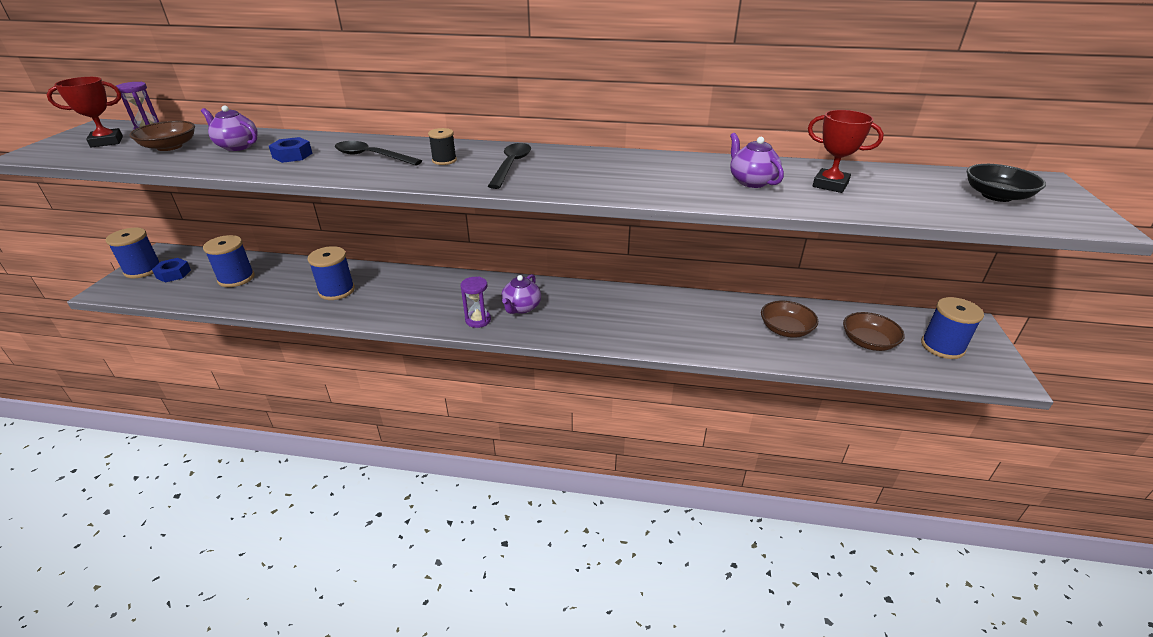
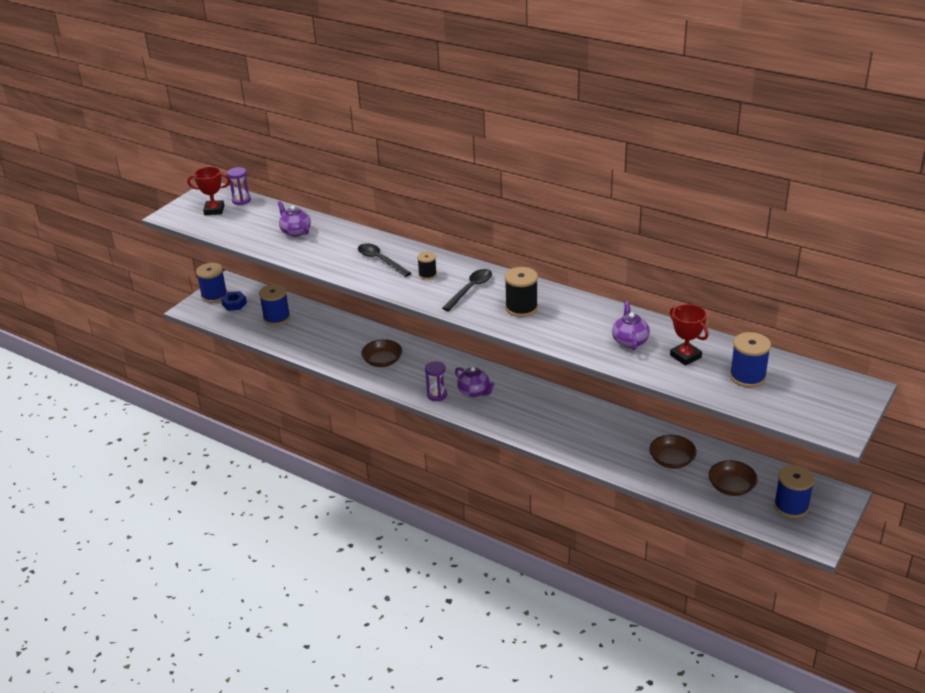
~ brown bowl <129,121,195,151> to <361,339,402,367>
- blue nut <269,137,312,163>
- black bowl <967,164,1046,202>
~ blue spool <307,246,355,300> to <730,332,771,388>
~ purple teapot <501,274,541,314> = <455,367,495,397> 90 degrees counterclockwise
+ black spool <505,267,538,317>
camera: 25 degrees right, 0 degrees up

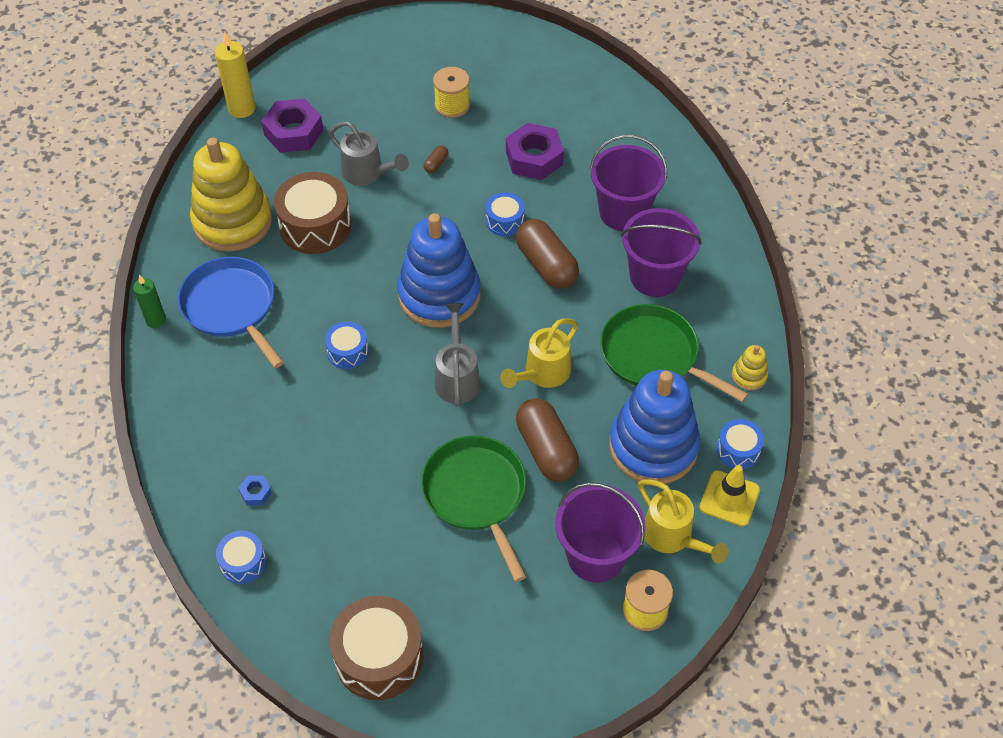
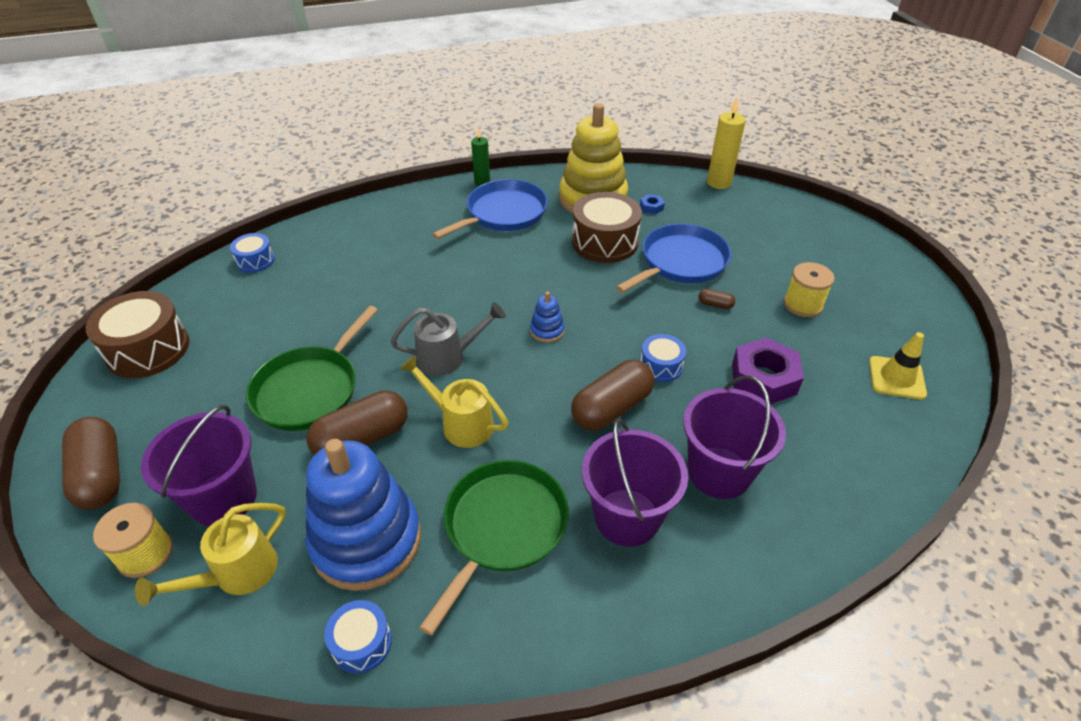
- purple nut <261,99,323,153>
~ grey watering can <329,121,409,186> to blue pan <616,224,731,293>
~ blue stacking toy <397,213,481,328> = <530,292,565,343> x0.41
- blue drum <325,322,369,369>
- yellow stacking toy <732,345,768,391>
~ green pan <421,436,526,582> = <246,306,378,431> 150 degrees clockwise
~ yellow traffic cone <699,465,760,527> to <869,332,927,400>
~ blue nut <238,476,272,505> to <640,194,665,215>
+ brown capsule <62,417,120,510>
camera: 80 degrees right, 10 degrees down

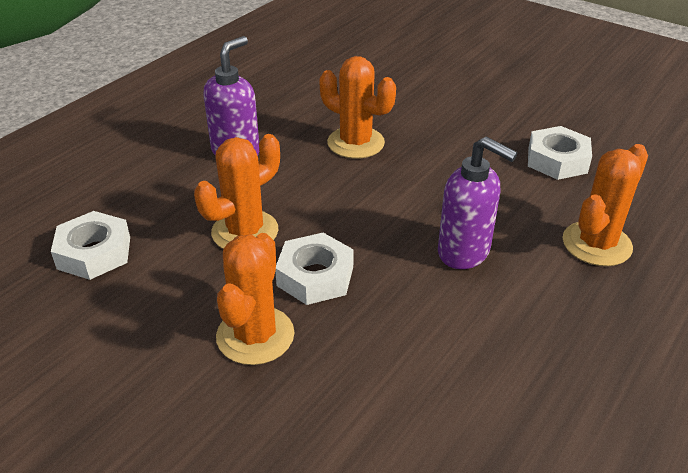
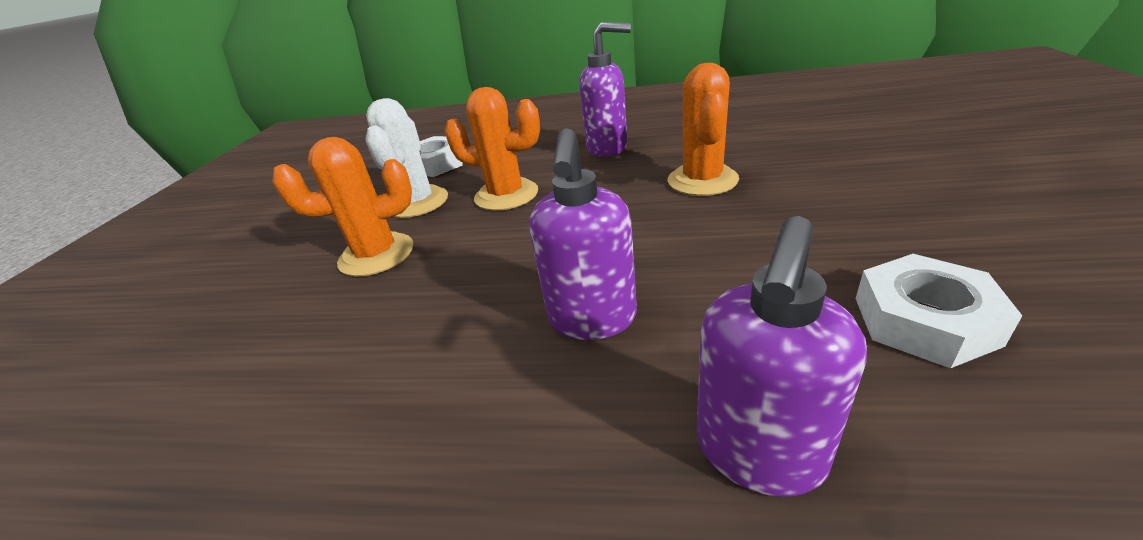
~ orange cactus <562,144,648,266> to purple soap dispenser <697,216,867,497>
- white nut <275,233,354,305>
+ white cactus <365,98,448,218>
camera: 65 degrees right, 5 degrees down

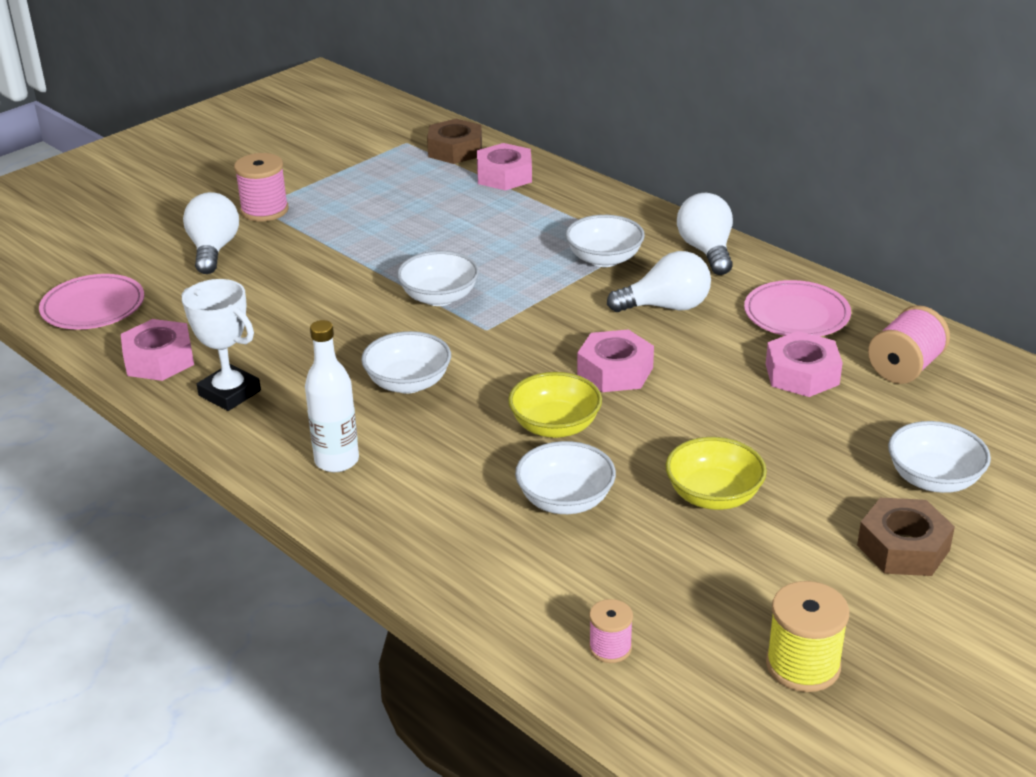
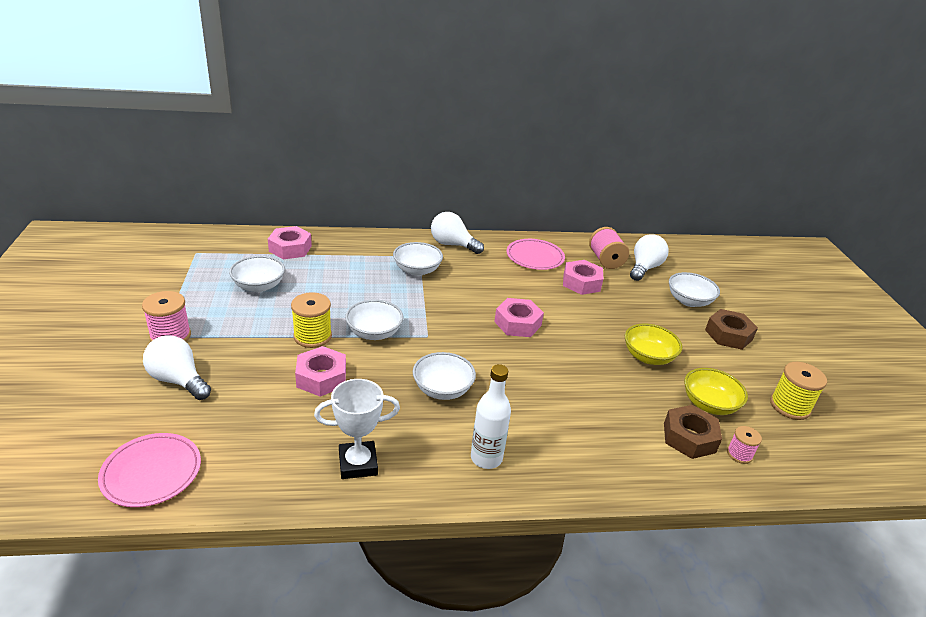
~ brown nut <427,119,482,164> to <664,405,722,459>
~ white light bulb <607,251,711,312> to <630,234,669,281>
~ pink nut <121,319,194,381> to <295,346,346,397>
~ yellow bowl <508,372,602,438> to <684,368,748,415>
~ white bowl <515,441,616,514> to <229,256,285,292>
+ yellow spool <291,292,332,348>
camera: 55 degrees left, 0 degrees up

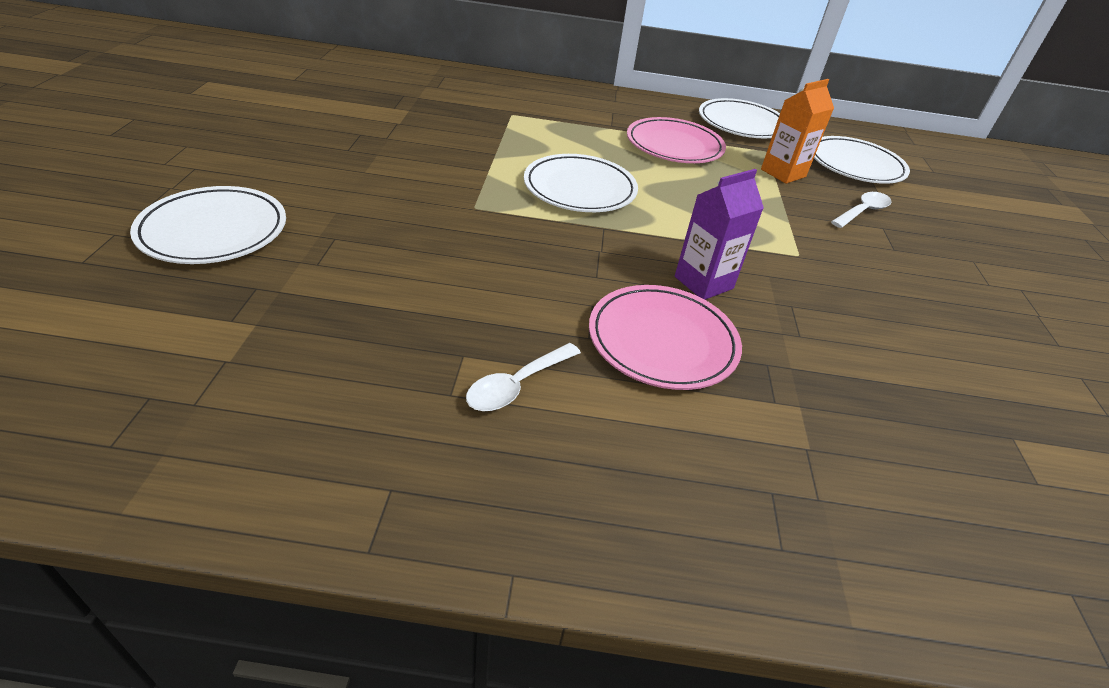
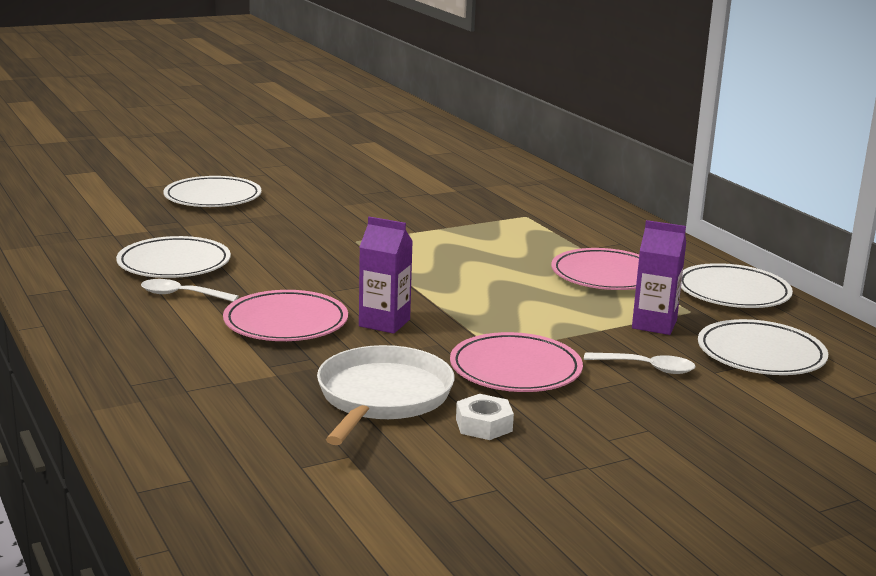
~ orange carton <761,79,834,184> to purple carton <632,220,686,335>
~ white plate <524,154,638,212> to <116,236,231,278>
+ pink plate <450,332,583,392>
+ white pan <317,345,454,445>
+ white nut <456,394,514,440>
camera: 60 degrees right, 20 degrees down

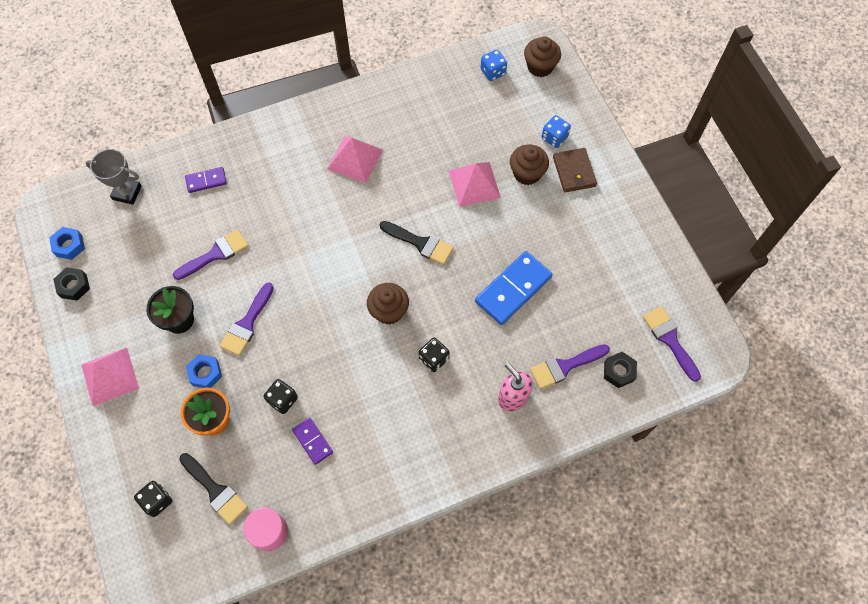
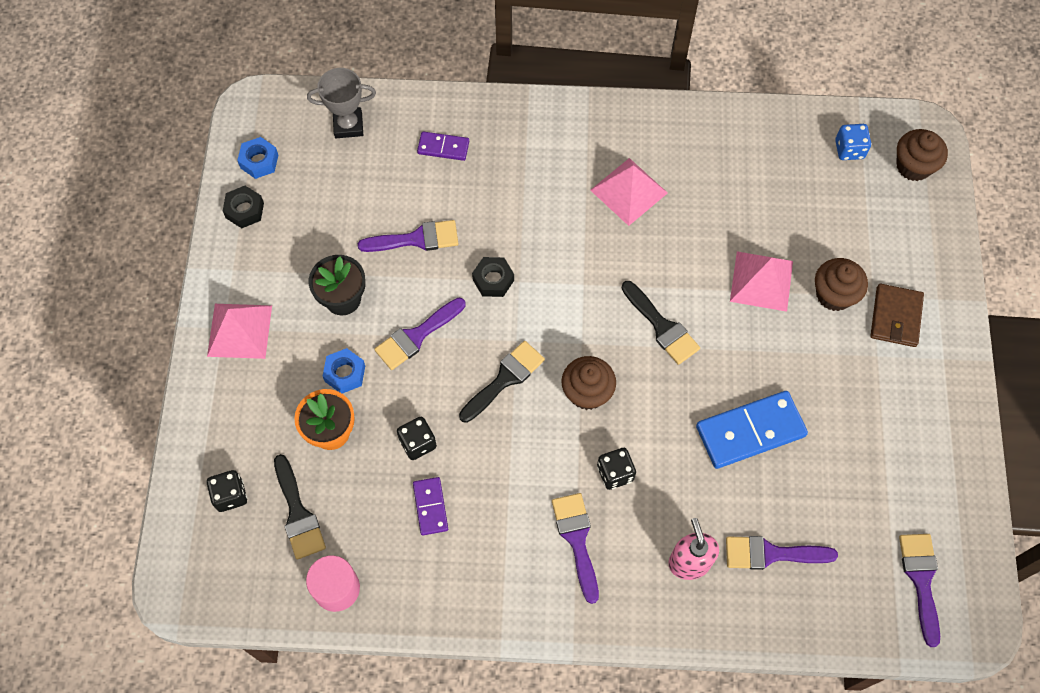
- blue dice <542,115,571,148>
~ grey trophy <86,149,142,205> = <307,68,376,138> 45 degrees counterclockwise
~ black nut <604,352,637,388> to <472,257,514,297>
+ black brush <459,341,545,423>
+ purple brush <552,493,599,604>
camera: 25 degrees right, 0 degrees up

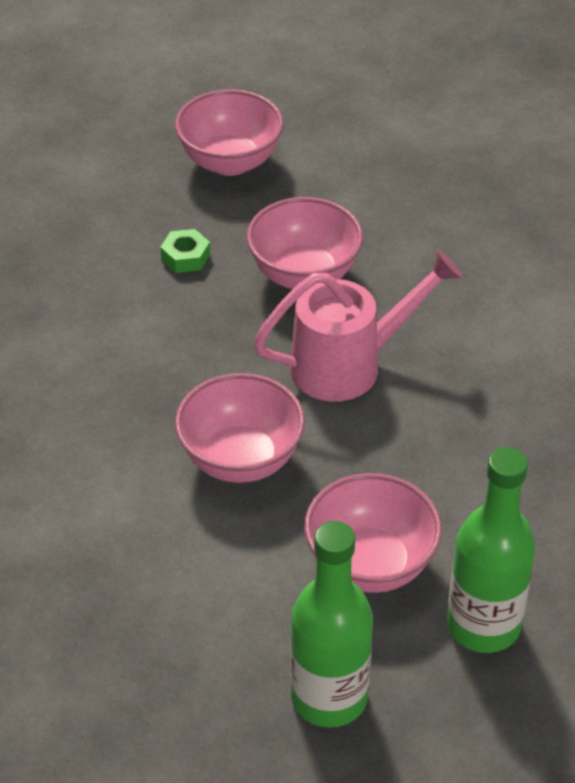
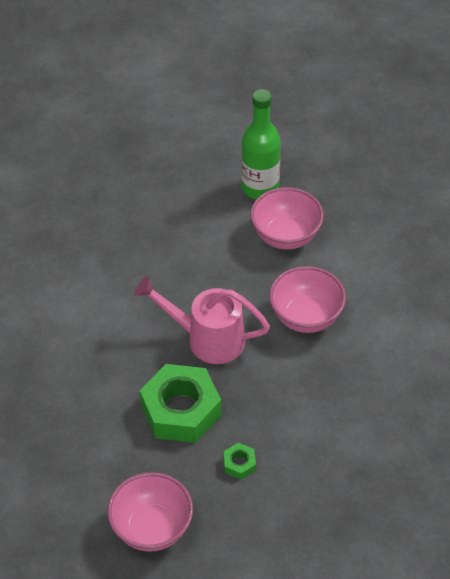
~ pink bowl <247,197,363,289> to green nut <140,364,221,443>
- green bottle <290,521,373,728>
camera: 145 degrees left, 5 degrees up

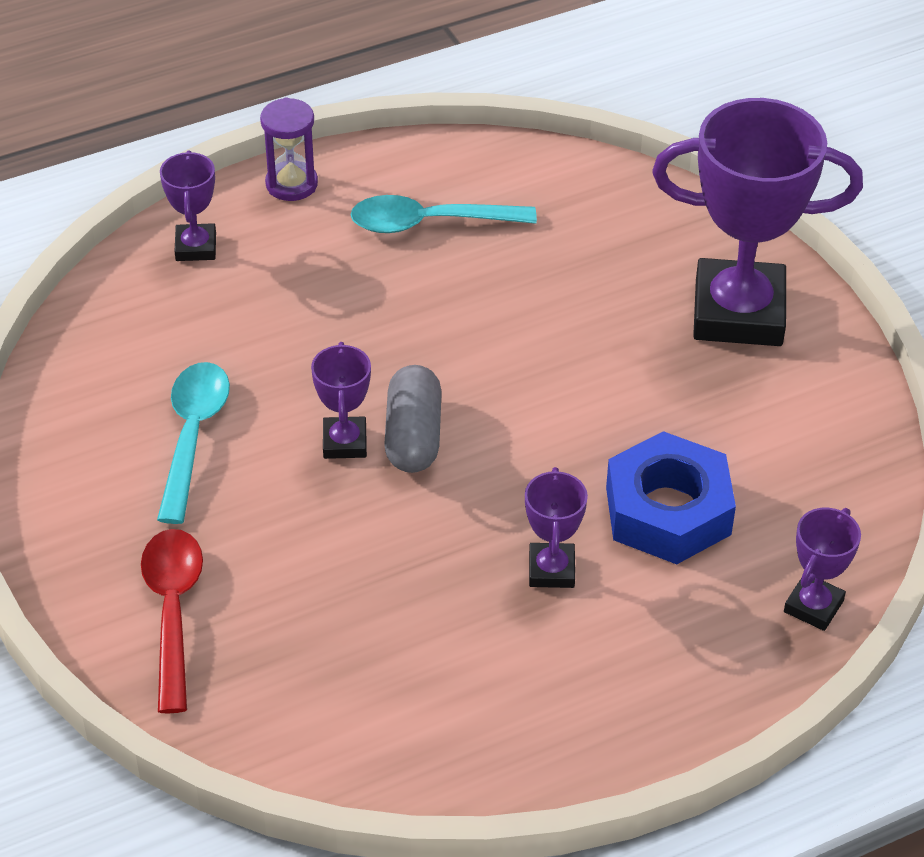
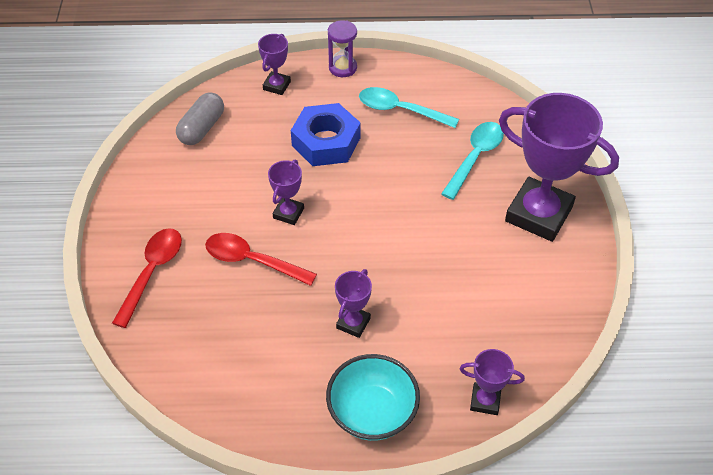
~ turquoise spoon <157,362,230,524> to <441,122,504,200>
~ grey capsule <384,365,442,473> to <176,92,224,145>
~ blue nut <606,431,736,564> to <291,103,360,166>
~ purple trophy <784,508,861,631> = <460,349,525,415> 45 degrees clockwise
+ red spoon <205,233,317,286>
+ turquoise bowl <326,354,420,441>
camera: 25 degrees right, 5 degrees up

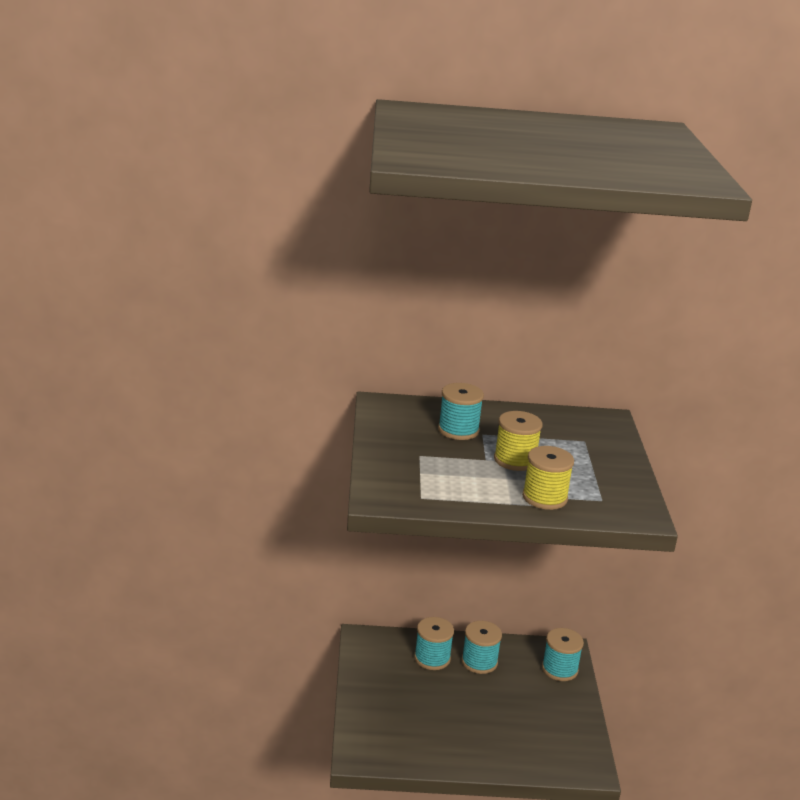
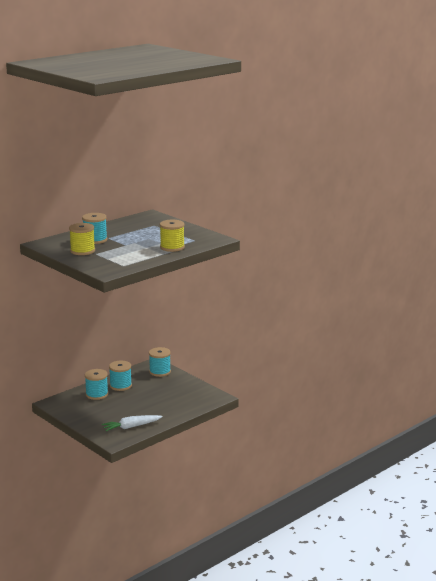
~ yellow spool <494,411,543,471> to <69,223,95,255>
+ white carrot <102,415,163,431>
camera: 40 degrees left, 5 degrees down

